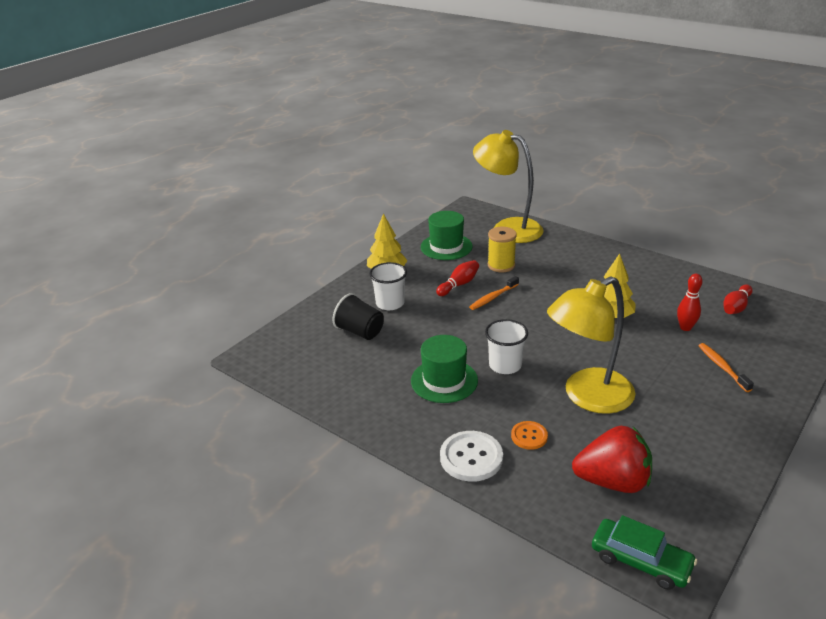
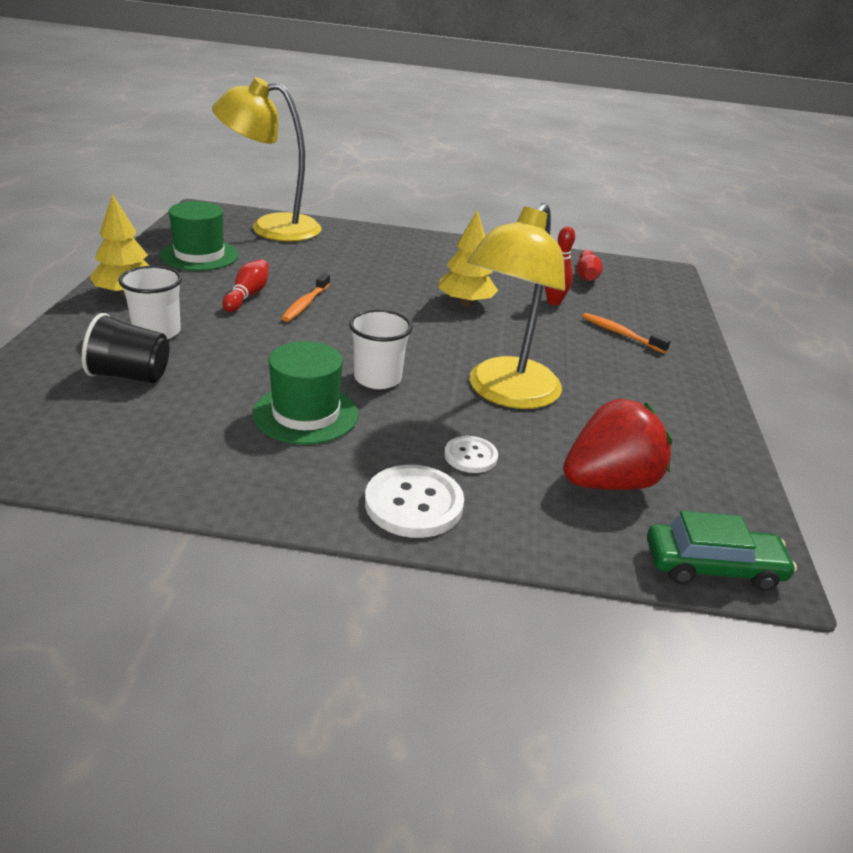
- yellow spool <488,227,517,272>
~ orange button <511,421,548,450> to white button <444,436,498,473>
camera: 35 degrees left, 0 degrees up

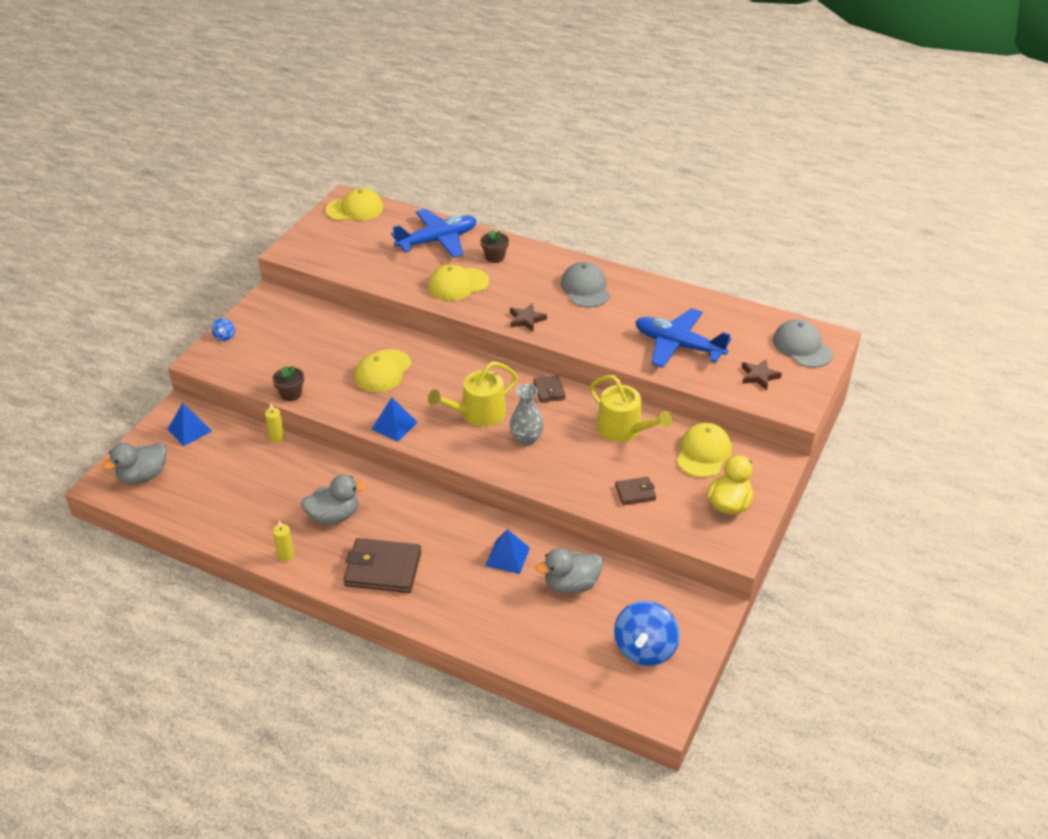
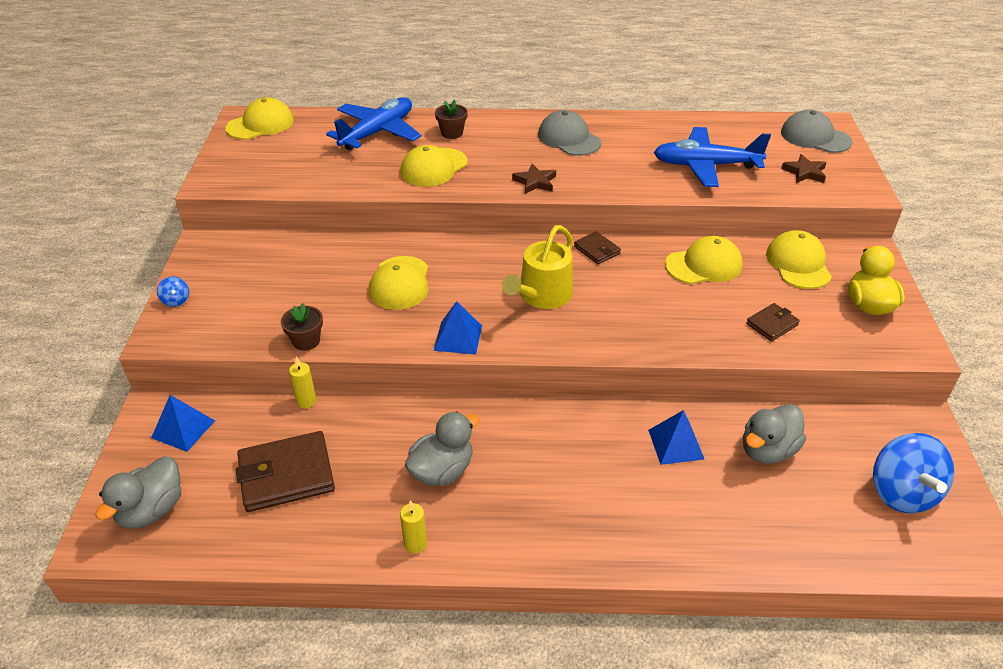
~ yellow watering can <589,375,672,442> to yellow cap <665,236,743,284>
- grey vase <510,384,544,446>
~ brown wallet <343,538,421,593> to <236,431,335,512>
camera: 25 degrees left, 0 degrees up

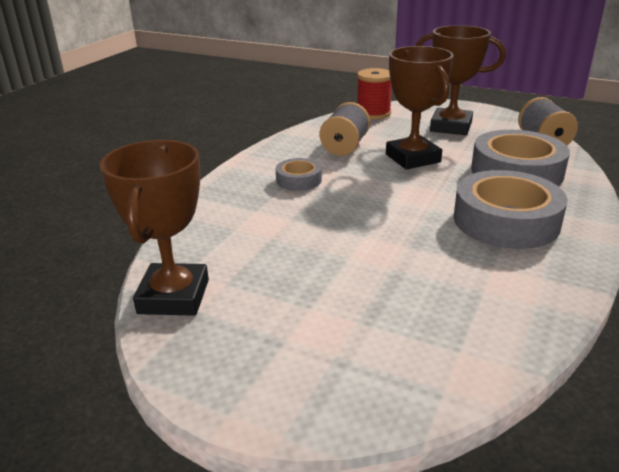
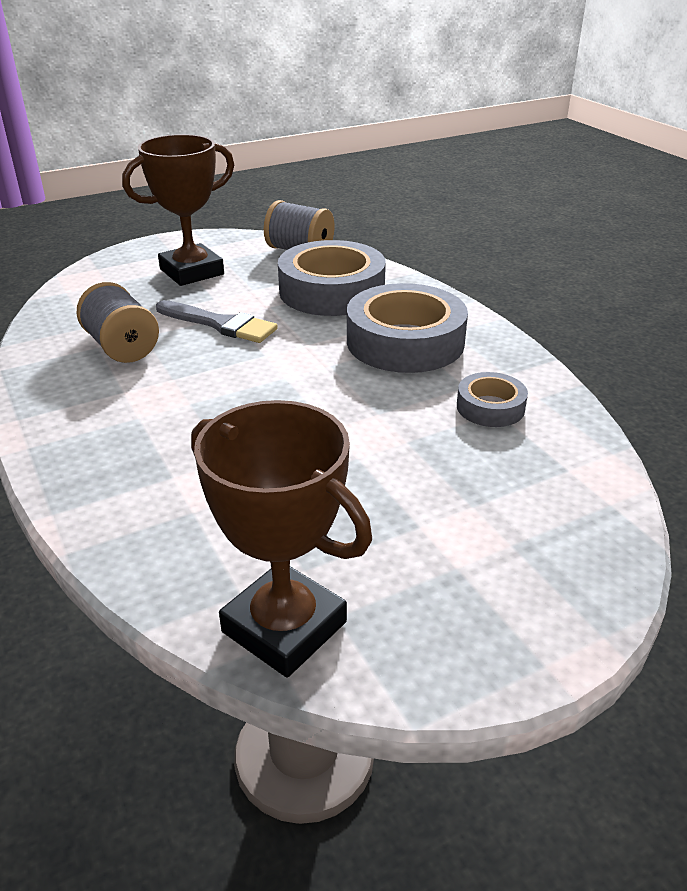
~ brown trophy <386,46,454,170> to grey brush <156,300,278,343>
- red spool <357,68,392,120>
~ grey tape <276,158,322,191> to <457,372,528,427>
camera: 55 degrees left, 5 degrees up

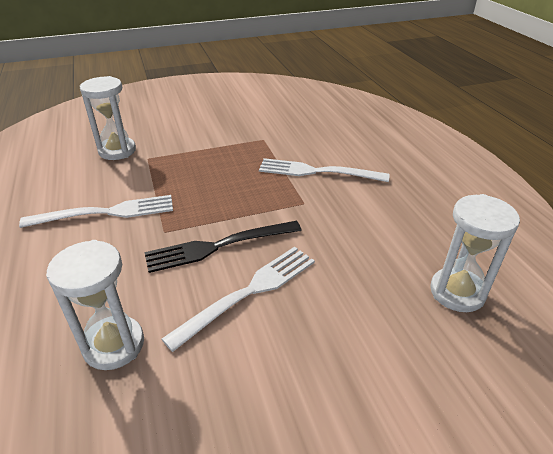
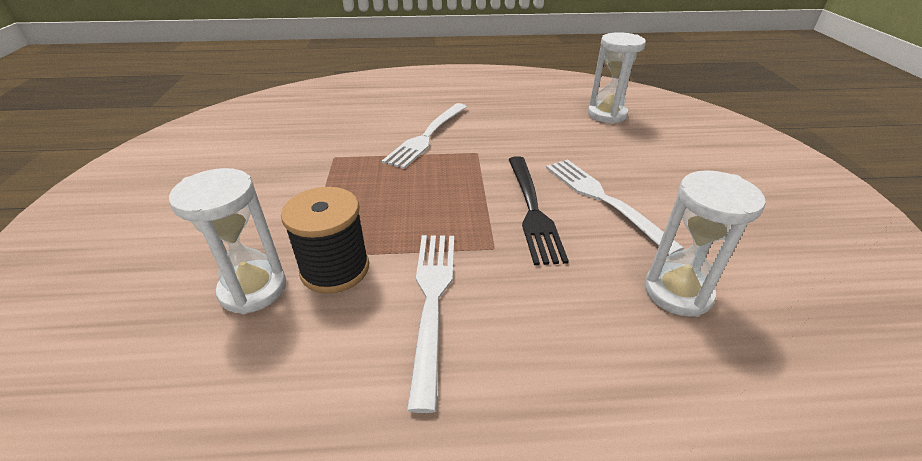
+ black spool <281,187,369,294>
camera: 75 degrees left, 0 degrees up

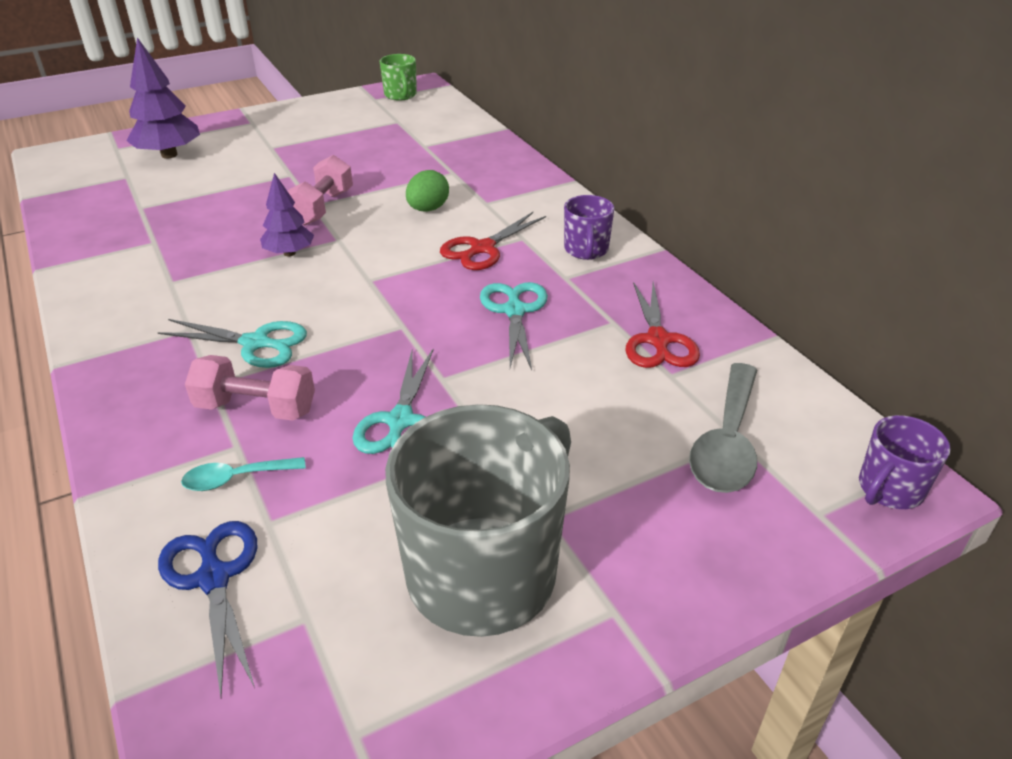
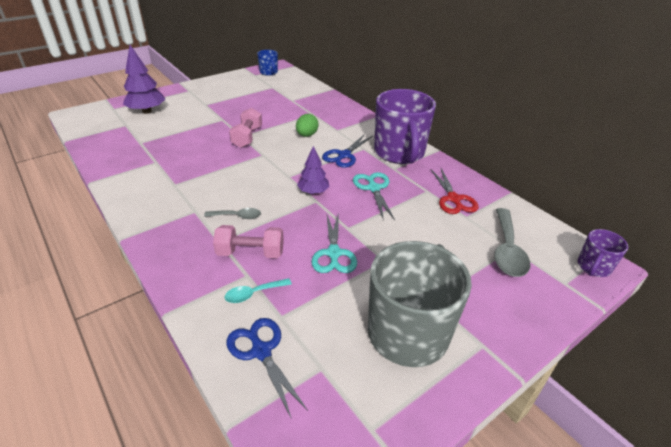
~ green mug <380,54,417,101> to blue mug <257,50,278,76>
~ purple tree <260,173,314,256> to <297,146,330,194>
~ purple mug <564,195,614,260> = <374,89,436,164> x2.12
~ red scissors <440,212,546,270> to blue scissors <322,134,373,168>
~ turquoise scissors <157,319,307,368> to grey spoon <204,208,261,219>
camera: 10 degrees left, 0 degrees up

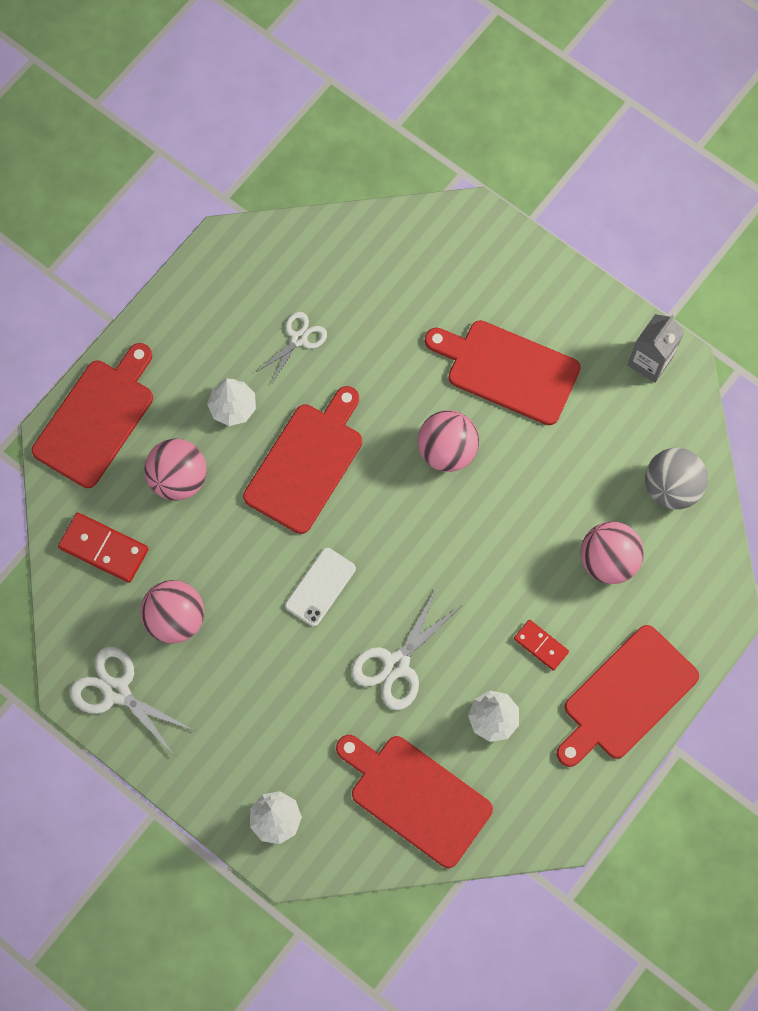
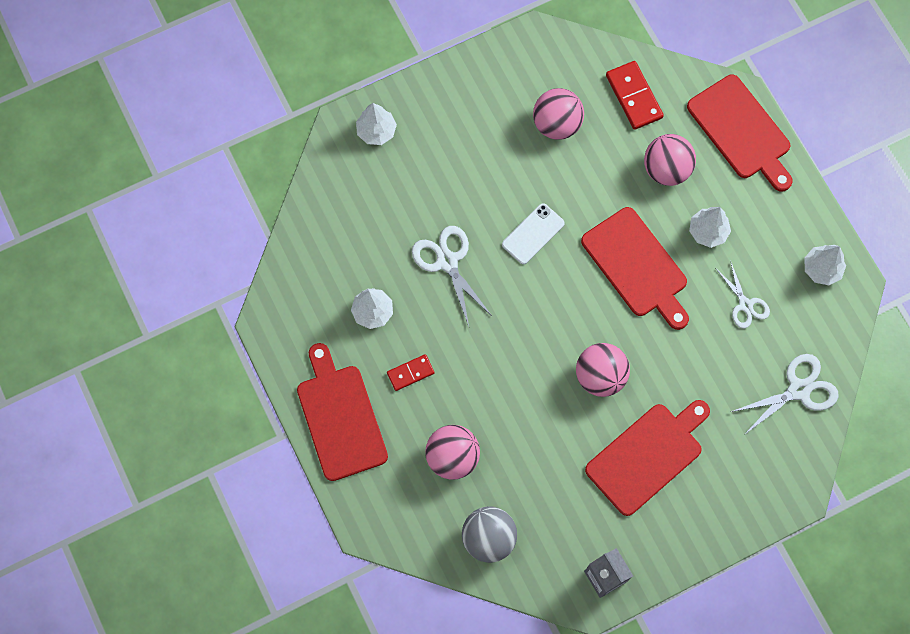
~ red domino <58,513,148,583> = <606,61,664,130> 75 degrees counterclockwise
~ white phone <285,548,356,626> = <502,203,565,264> 75 degrees clockwise
~ white scissors <70,647,194,756> to <731,354,839,435>
- red cutting board <336,735,493,868>
+ white tree <804,245,846,285>
camera: 115 degrees right, 0 degrees up

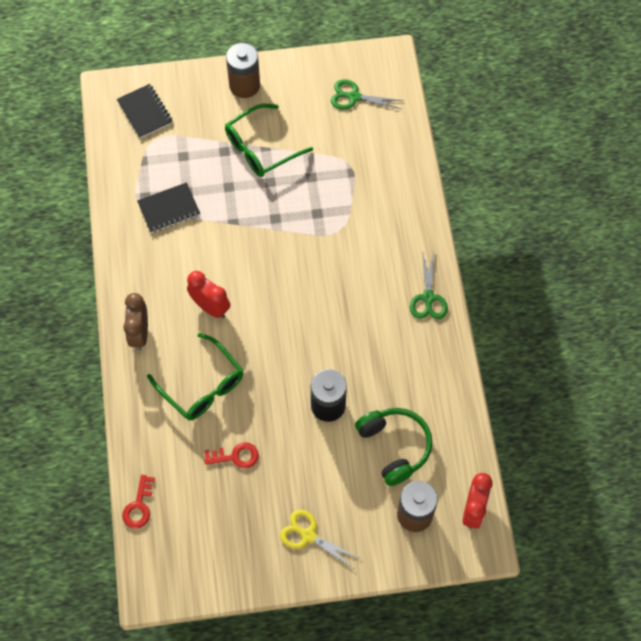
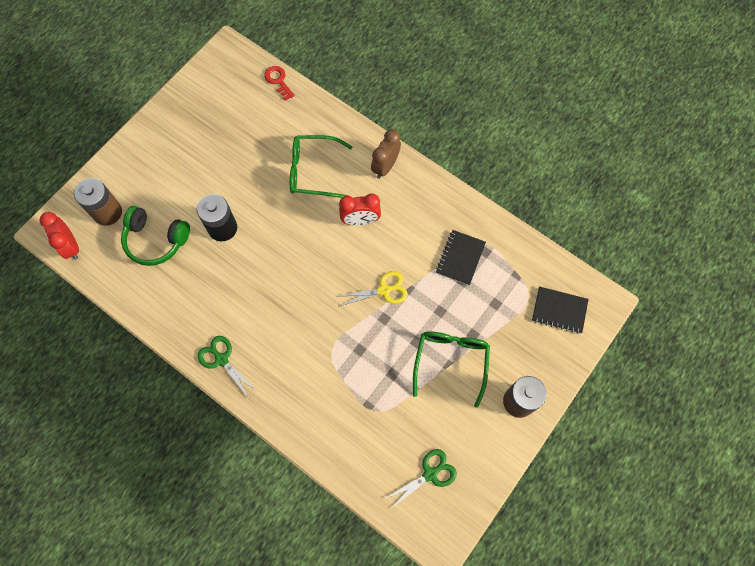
~ brown clock <123,293,148,350> = <371,129,401,179> 105 degrees counterclockwise
- red key <204,442,259,469>
~ yellow scissors <280,510,361,568> to <336,271,408,306>
camera: 135 degrees right, 5 degrees up

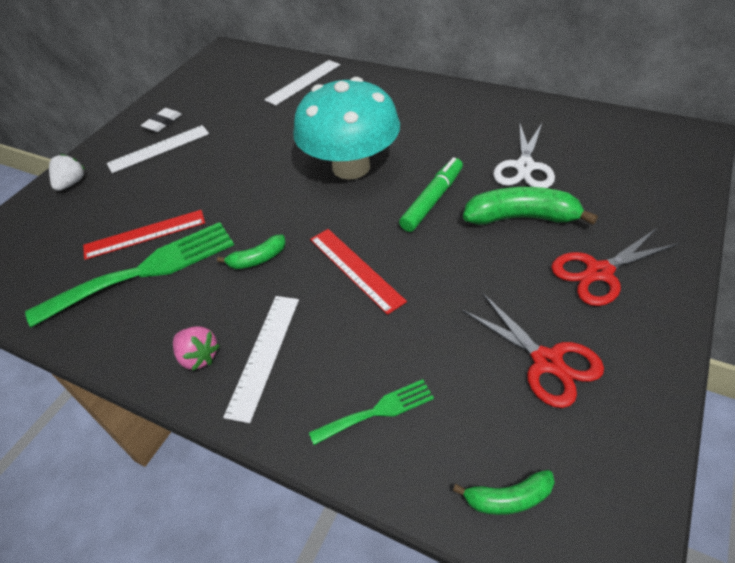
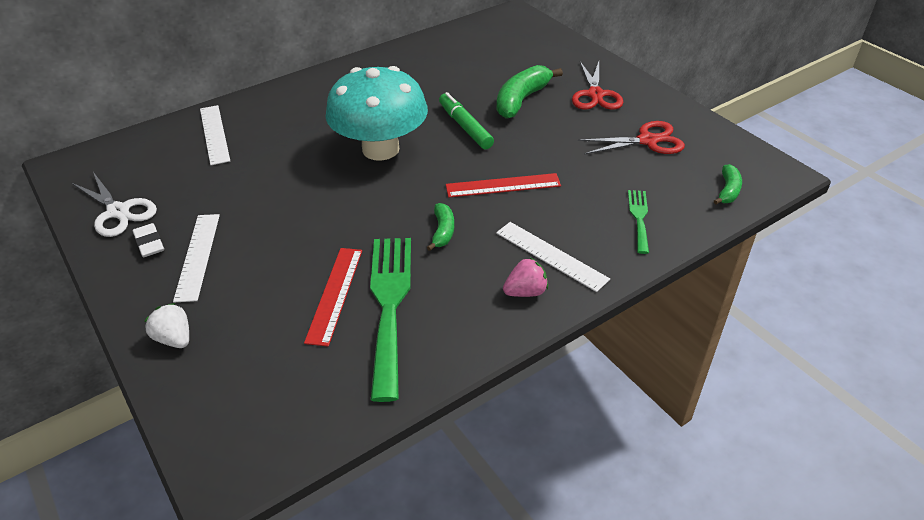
~ white scissors <493,123,555,188> to <72,172,157,237>
camera: 65 degrees left, 5 degrees down

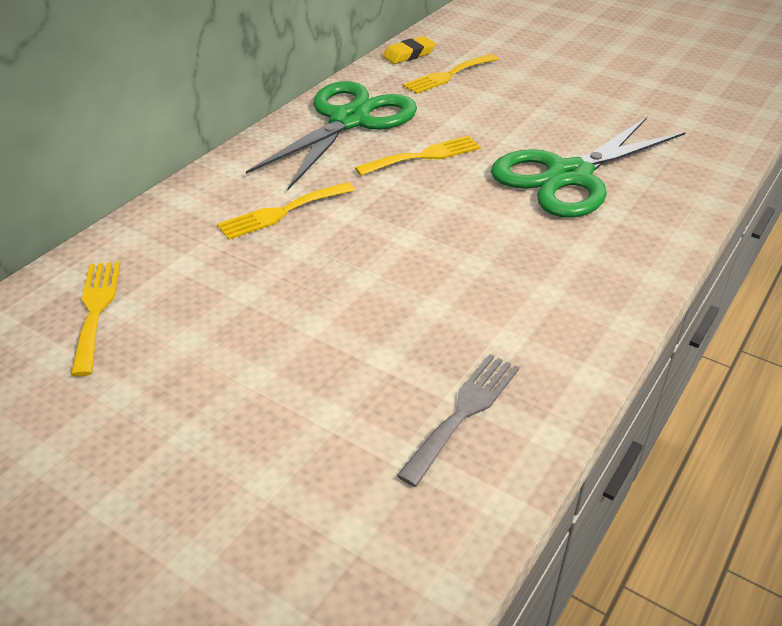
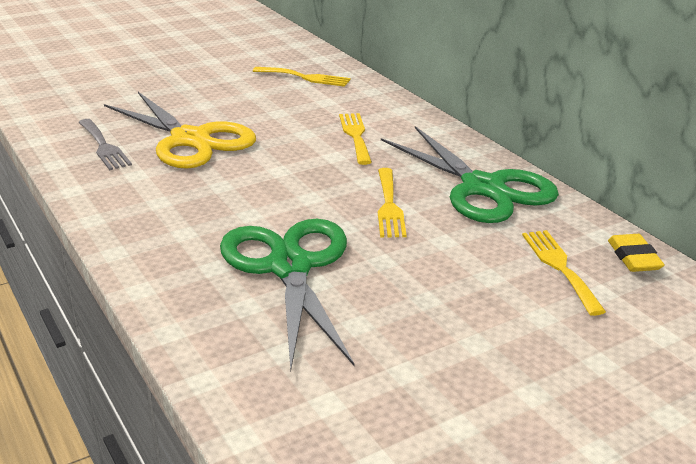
+ yellow scissors <104,92,256,169>
camera: 115 degrees right, 10 degrees down

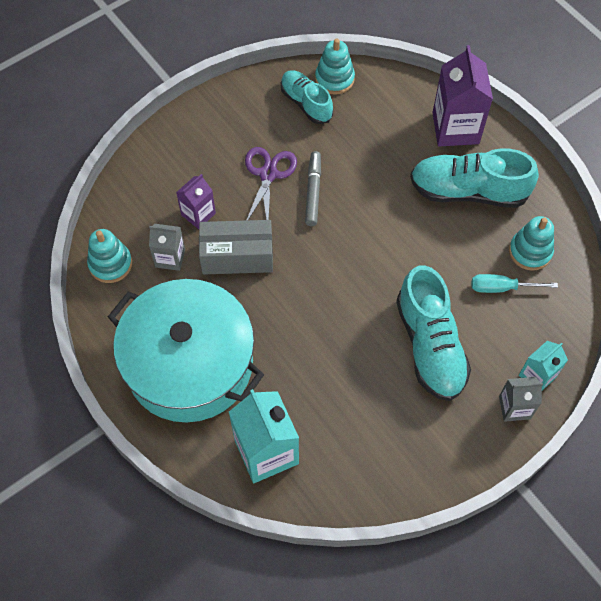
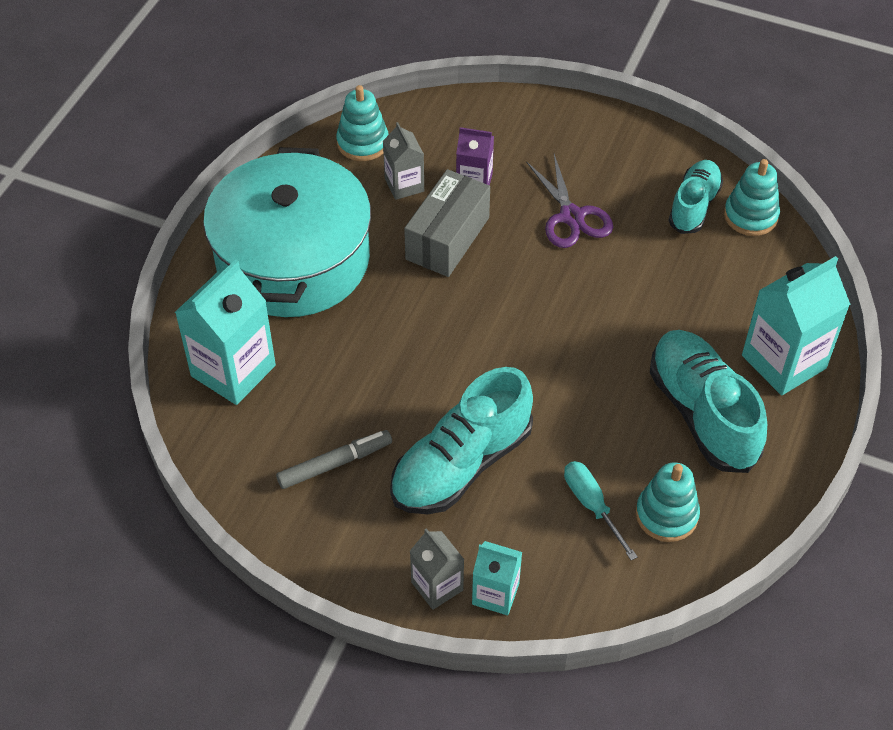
~ purple carton <432,45,493,146> to turquoise carton <742,256,850,395>
~ purple scissors <245,147,297,220> = <526,154,613,248> 90 degrees clockwise
~ grey marker <305,151,321,226> to <276,430,392,489>
~ grey box <199,220,273,275> = <404,169,490,277> 60 degrees clockwise
camera: 60 degrees right, 10 degrees down

